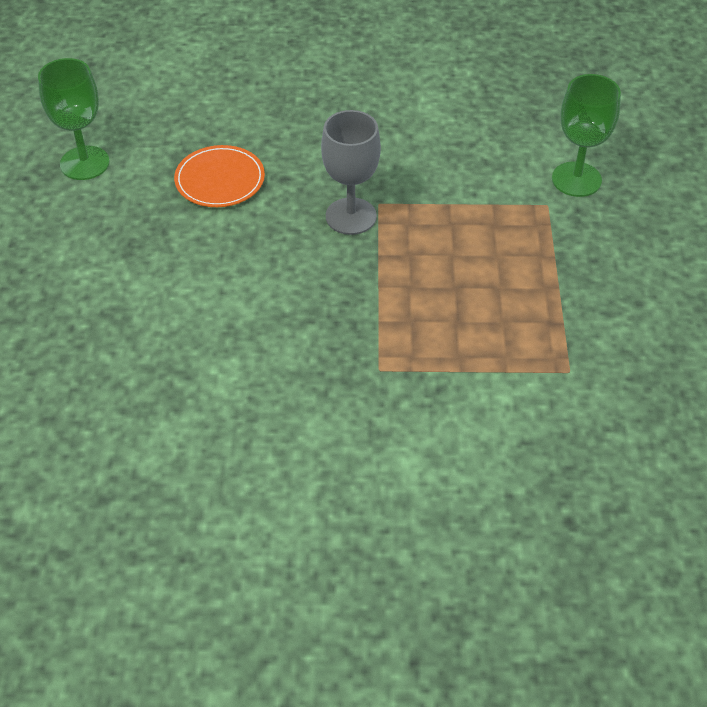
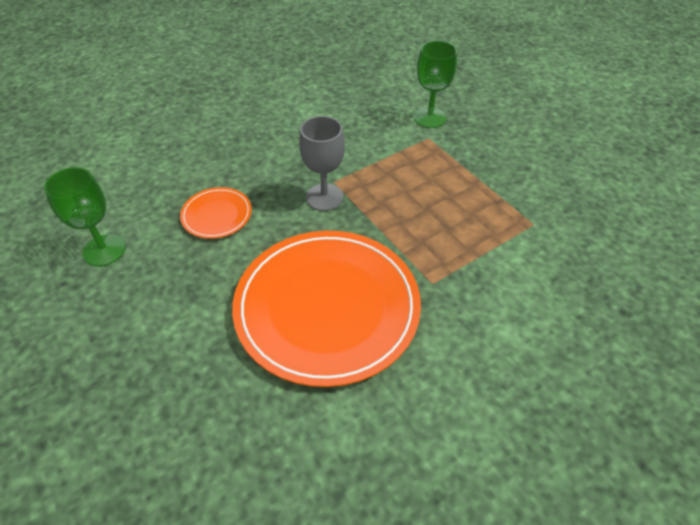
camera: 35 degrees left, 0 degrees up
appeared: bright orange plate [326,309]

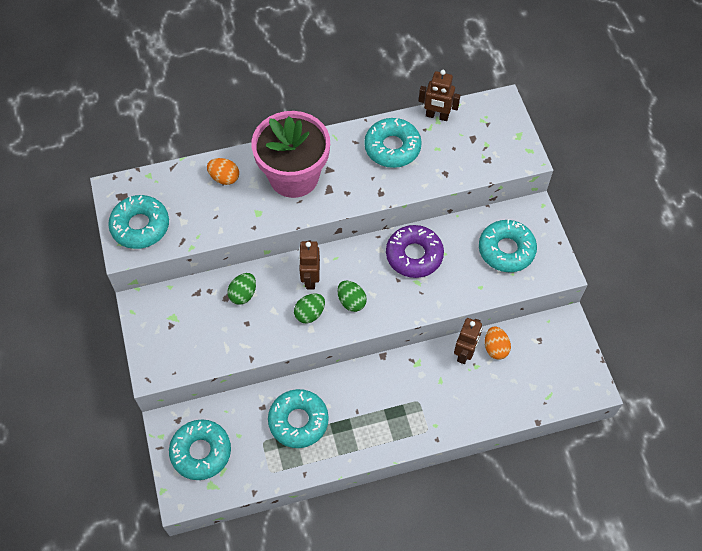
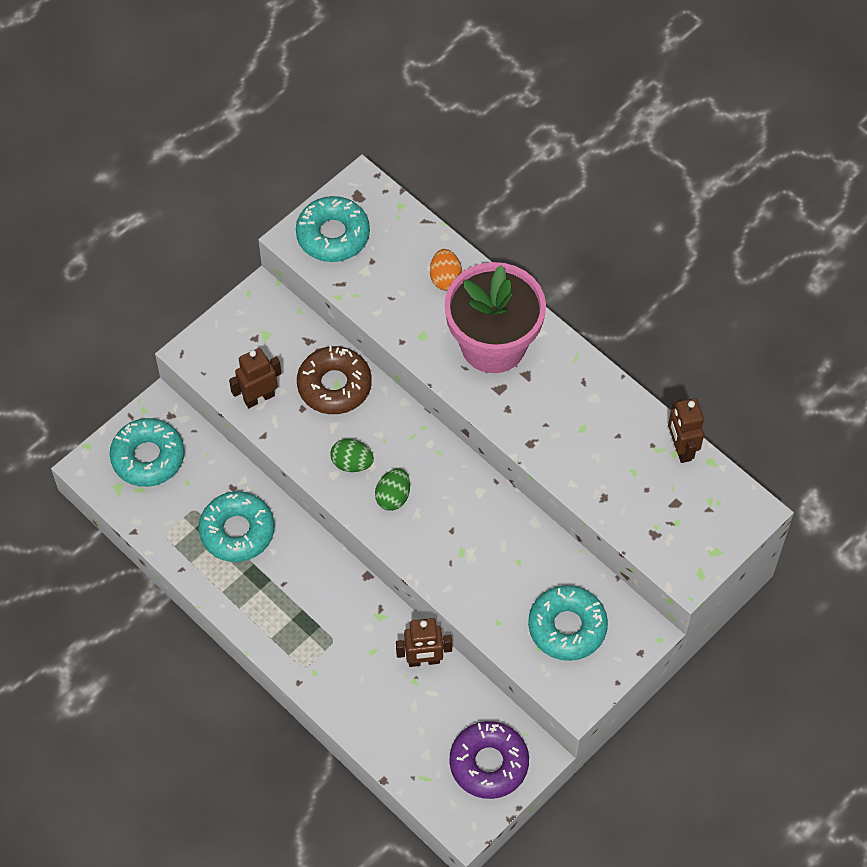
camera: 60 degrees right, 0 degrees up
missing: aqua donut [393,143]; bright orange egg shape [498,343]
relocated: brown robot figure [309,265] to [255,378]; royal purple donut [415,251] to [489,760]
exchanged: green egg shape [241,289] to brown donut [334,380]

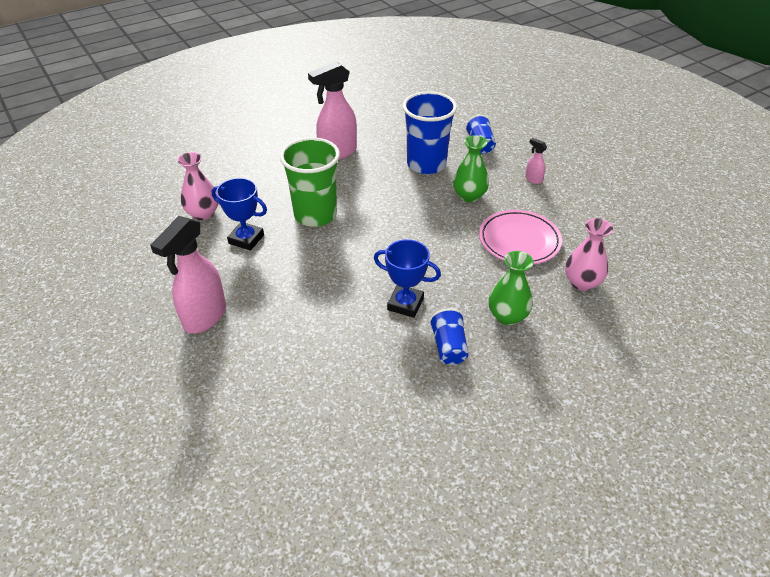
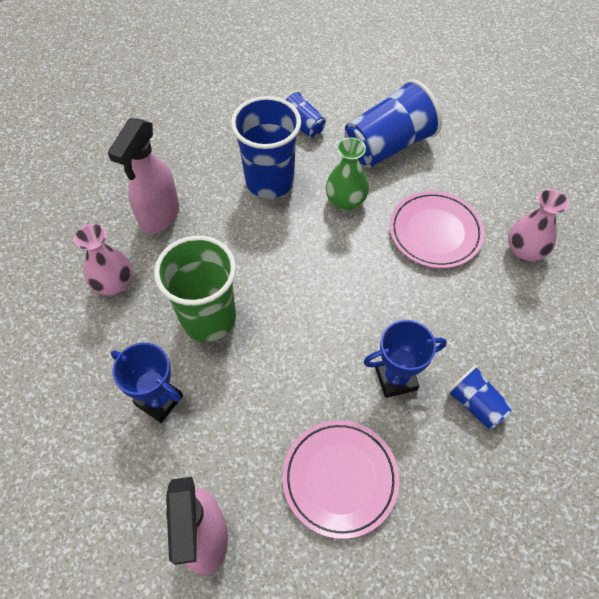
camera: 35 degrees left, 15 degrees up
missing: green flower vase [511,288]
appeared: rose-pink plate [340,479]
relocated: rose-pink flower vase [197,186] to [103,259]
exchanged: rose-pink sprayer [536,161] to cobalt beaker [393,123]
spun: cobalt award cup [239,214] = [147,383] 45 degrees clockwise

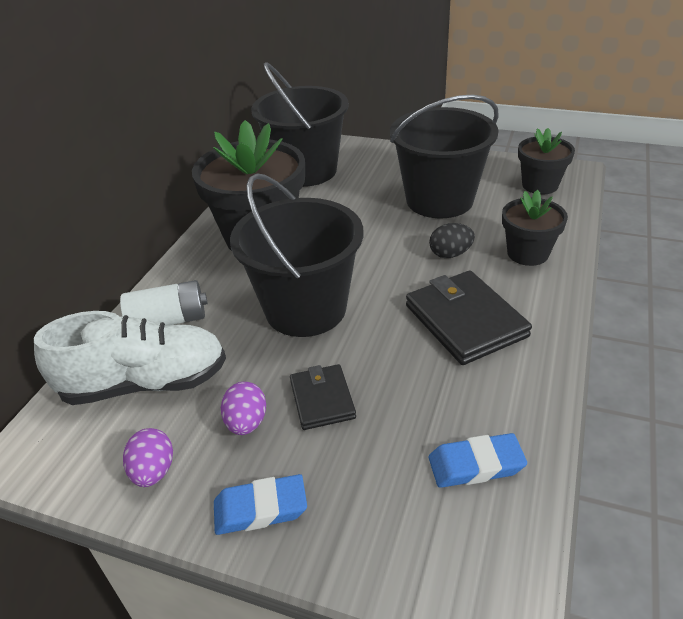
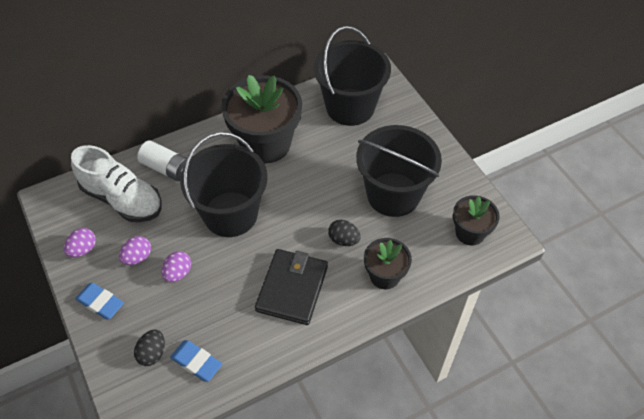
camera: 40 degrees right, 15 degrees up
appeared: ebony egg shape [149,347]
exchanged: ebony wallet [323,397] to royal purple egg shape [176,266]

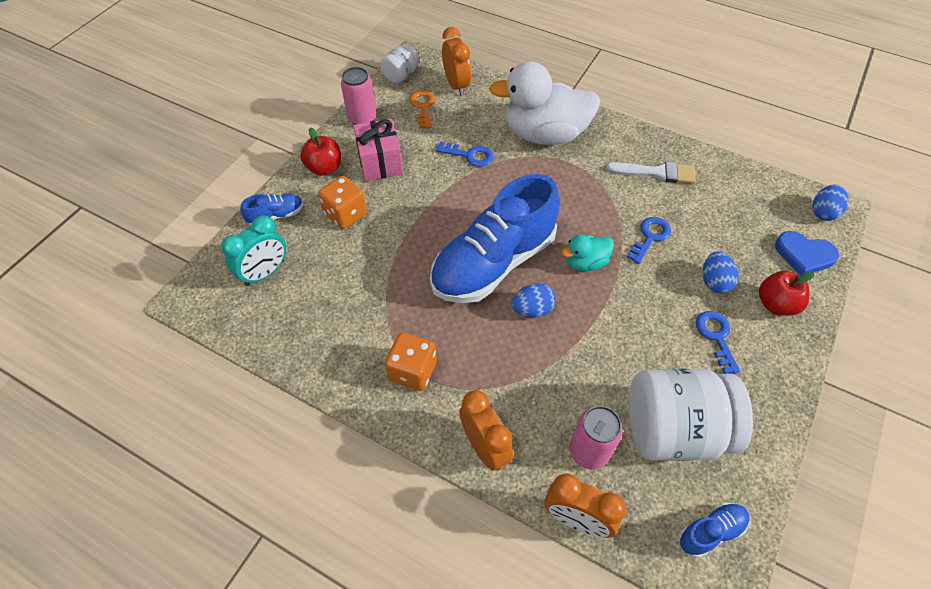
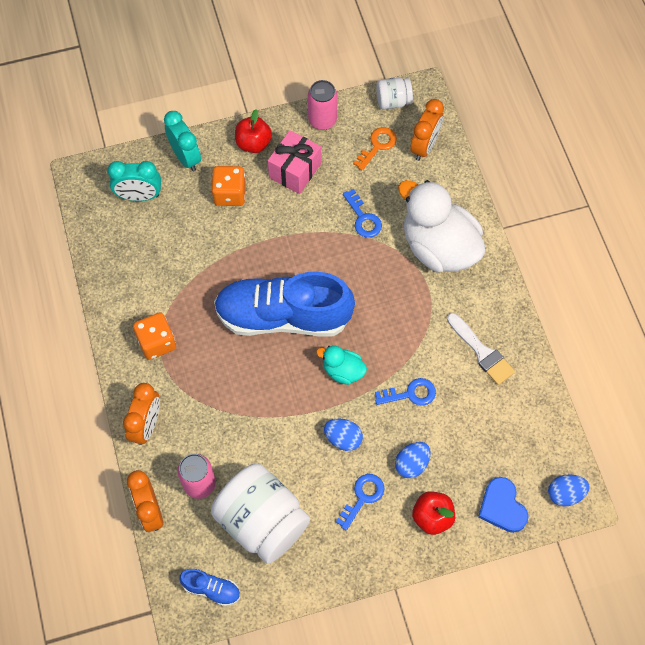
camera: 45 degrees right, 10 degrees up
relocated: cobalt egg shape [534,300] to [343,434]
exchanged: cobalt shoe [272,210] to aqua alarm clock [182,141]

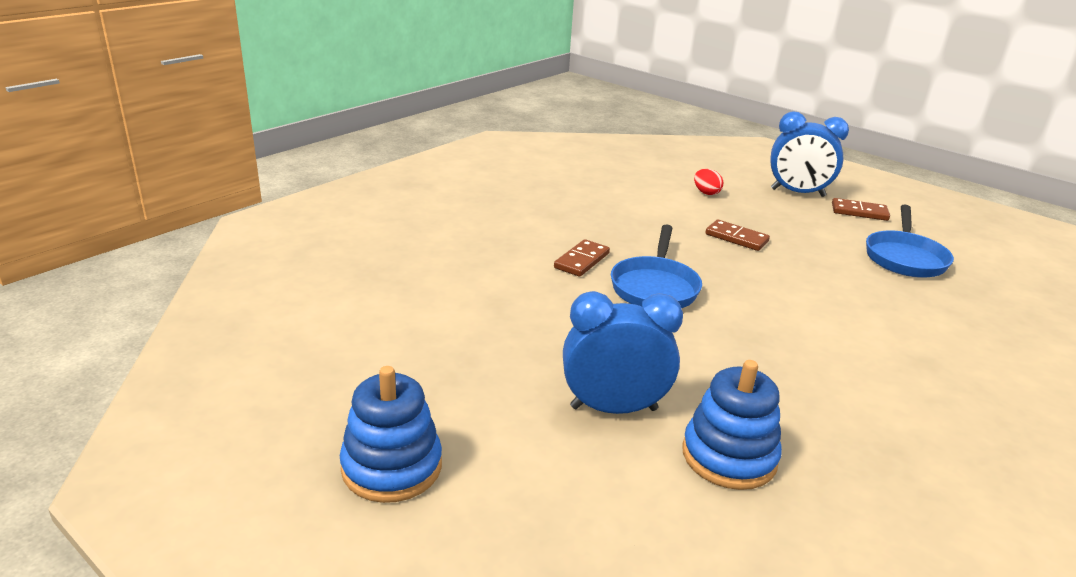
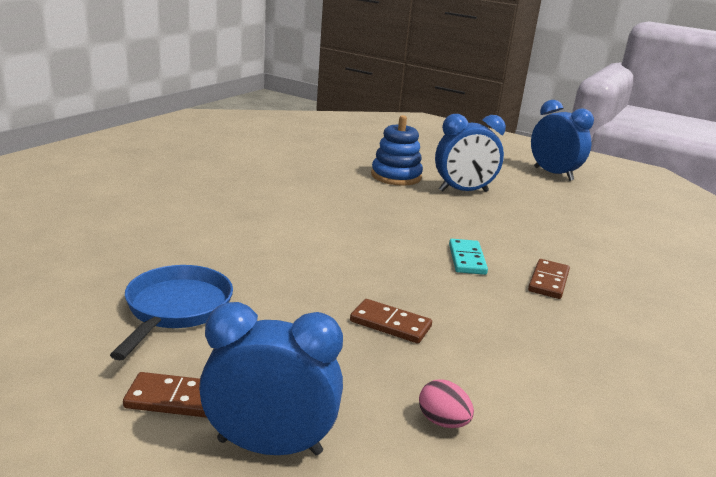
camera: 170 degrees right, 5 degrees down
exchanged: cobalt skillet [656,266] to aqua domino [468,257]; cobalt stacking toy [391,434] to cobalt alarm clock [562,140]
colour: scarlet egg shape [708,182] to rose-pink egg shape [446,403]

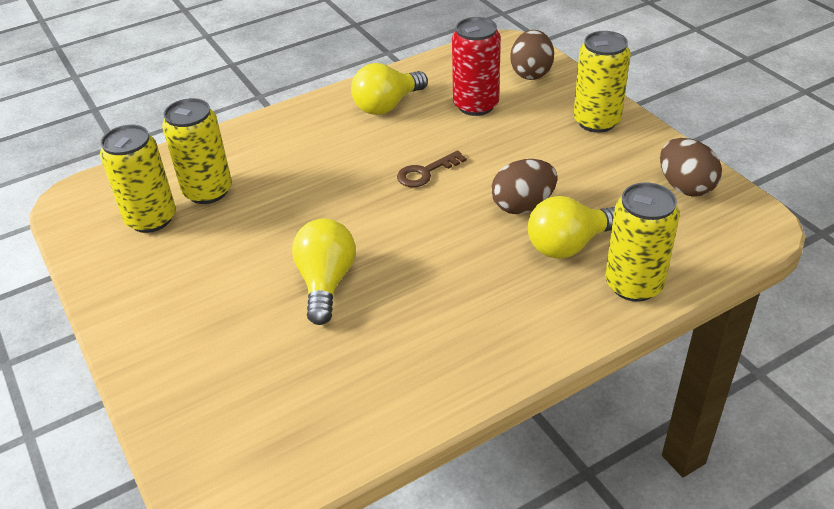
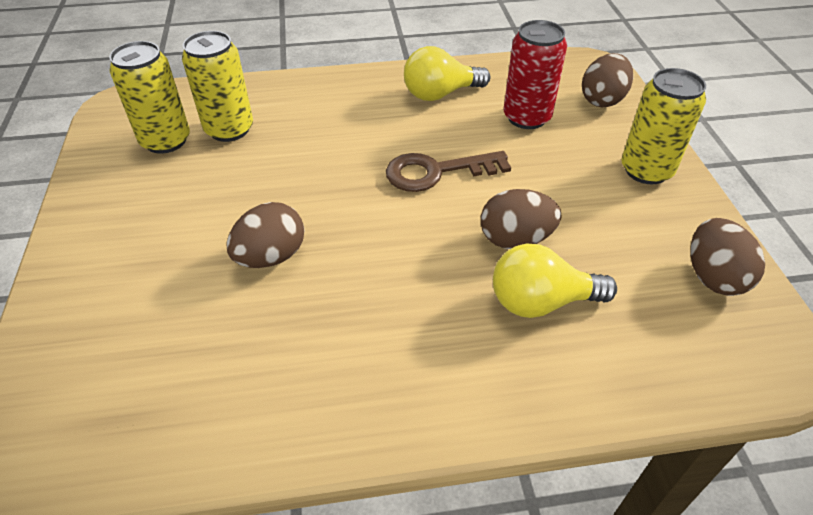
camera: 20 degrees right, 5 degrees up
missing: golden can [642,242]
exchanged: golden bulb [323,271] to brown egg shape [265,235]
size: brown latchkey [432,168] = [448,171] x1.55

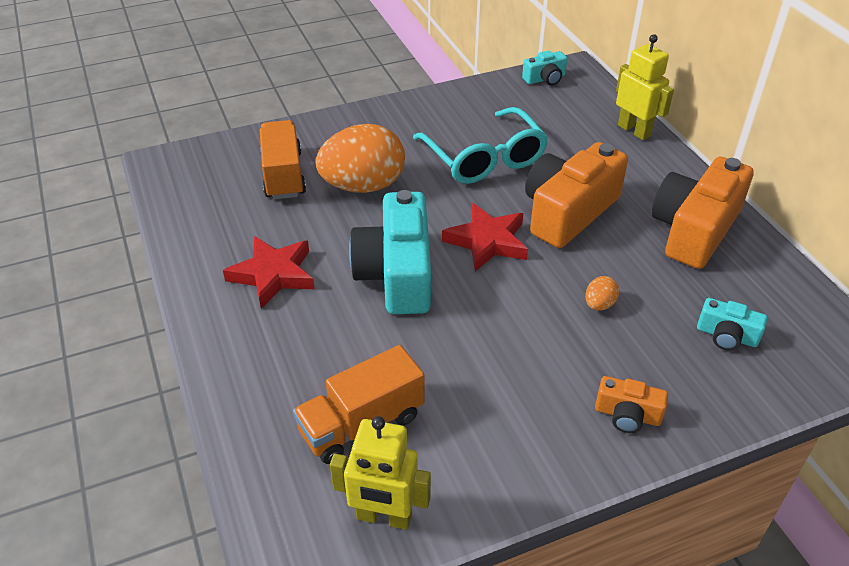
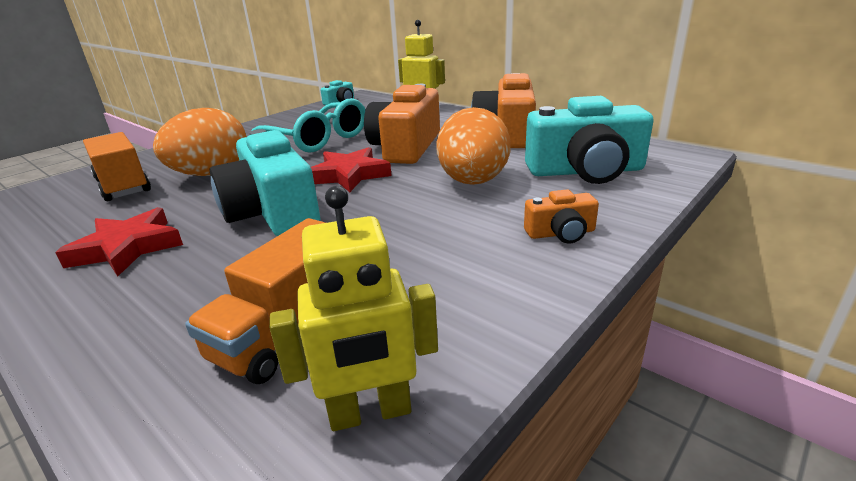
camera: 25 degrees left, 15 degrees down
size: bright orange egg shape [602,293] = [473,146] x2.46; aqua compact camera [732,324] = [589,140] x2.11

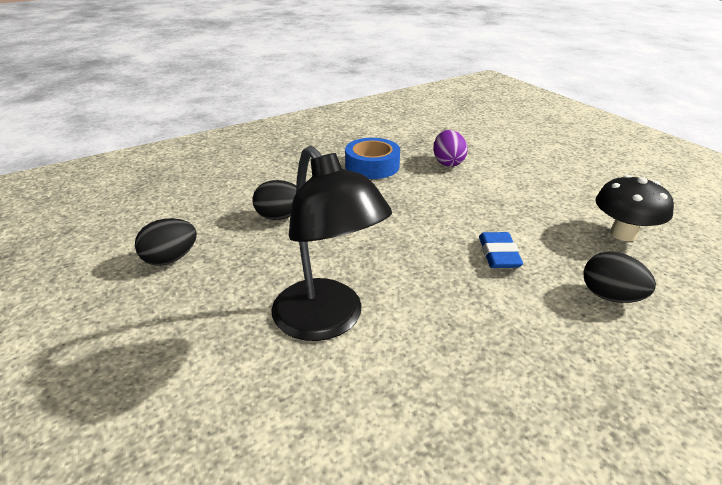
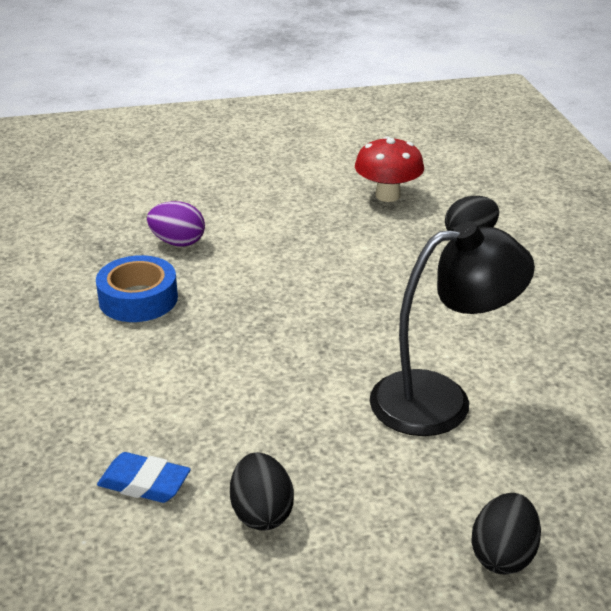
camera: 70 degrees left, 0 degrees up
relocated: cobalt gum eraser [501,250] to [144,477]; ebony egg shape [274,200] to [506,534]
colour: ebony fungus [635,208] to scarlet fungus [389,169]

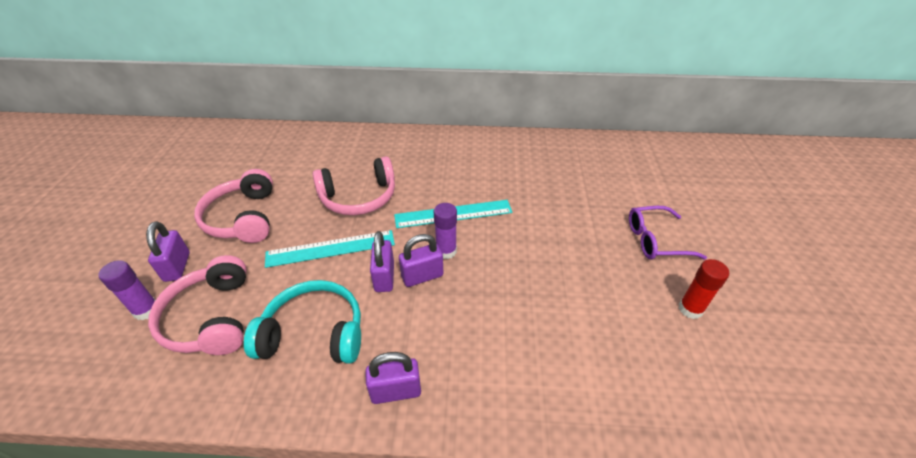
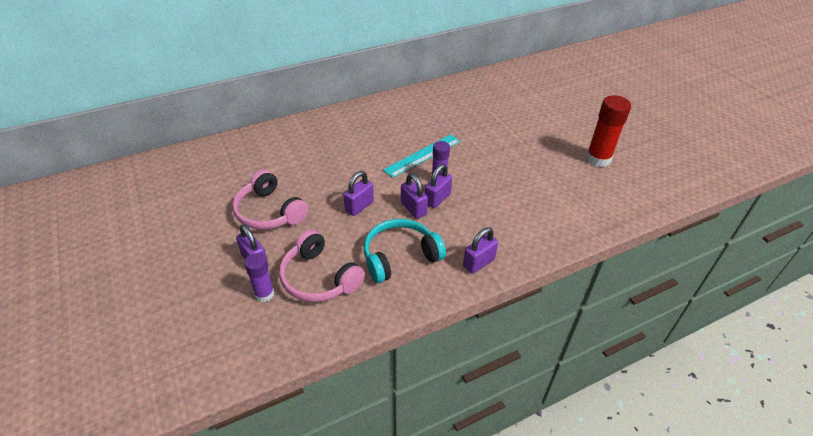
camera: 30 degrees left, 0 degrees up
missing: rose-pink headset [354,186]; royal purple spectacles [668,233]
exchanged: aqua ruler [330,249] to royal purple lock [358,193]
size: scarlet glue stick [704,289] = [608,131] x1.65

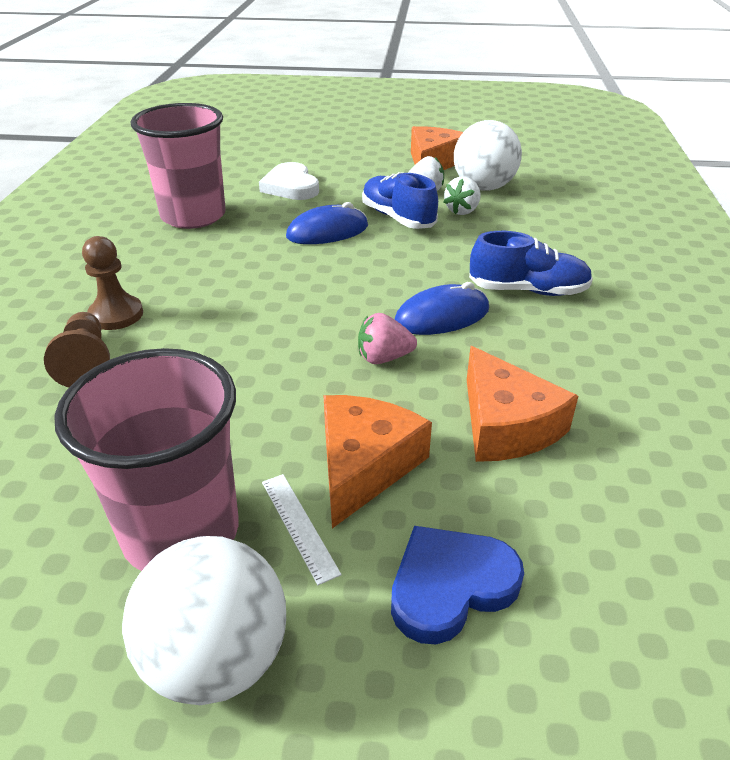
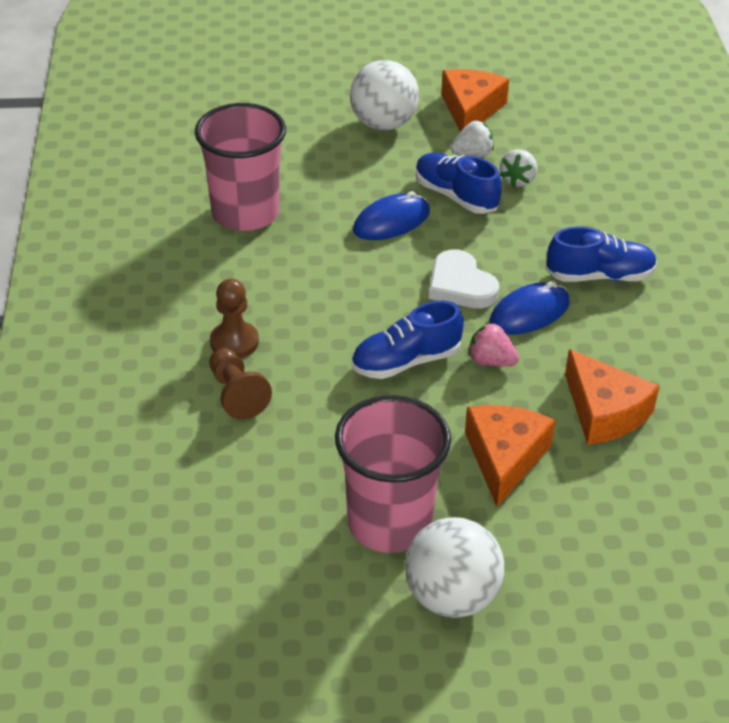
camera: 10 degrees left, 5 degrees up
missing: snow-white ruler [301,529]; cobalt heart [457,585]
appeared: cobalt shoe [408,340]
relocated: snow-white sphere [488,155] to [384,95]; snow-white heart [289,181] to [464,278]
spun: rose-pink strawberry [387,338] = [493,344] 45 degrees clockwise

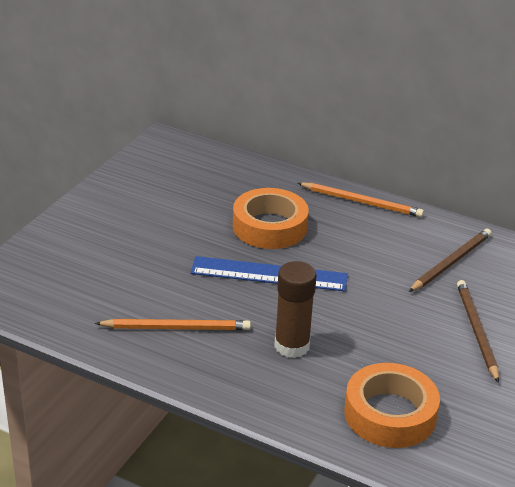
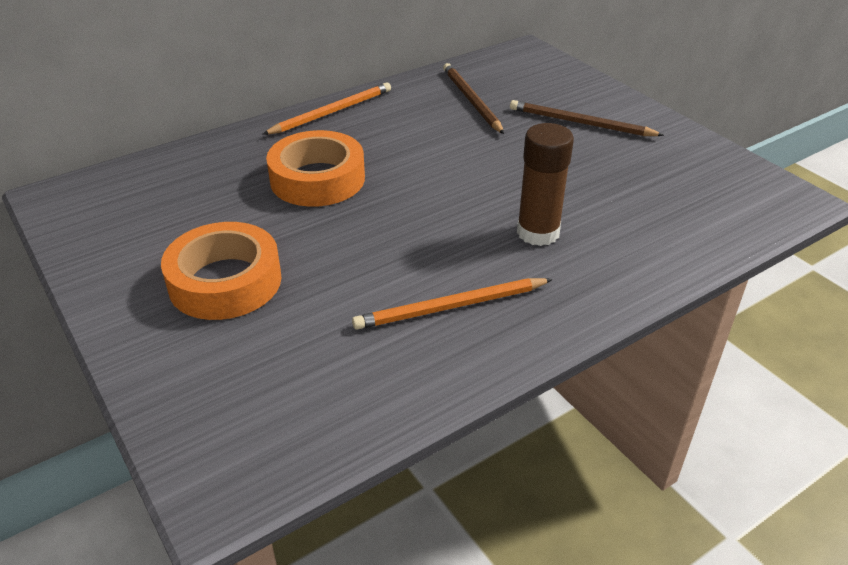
camera: 60 degrees left, 5 degrees up
missing: cobalt ruler [269,273]
relocated: bright orange tape [392,405] to [221,271]
spun: bright orange lead pencil [173,324] = [452,304] 135 degrees counterclockwise

